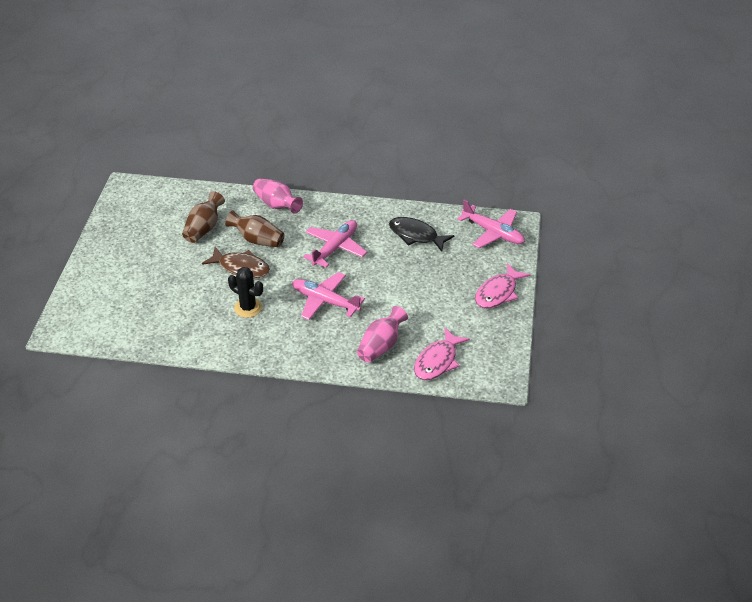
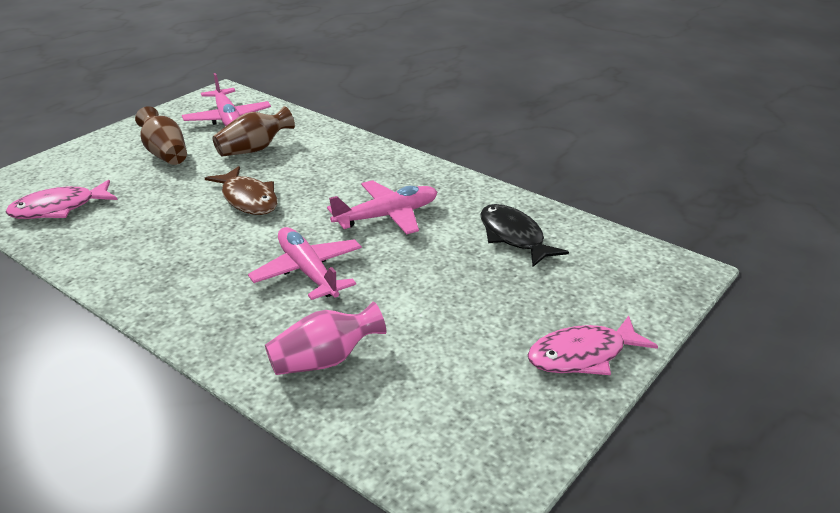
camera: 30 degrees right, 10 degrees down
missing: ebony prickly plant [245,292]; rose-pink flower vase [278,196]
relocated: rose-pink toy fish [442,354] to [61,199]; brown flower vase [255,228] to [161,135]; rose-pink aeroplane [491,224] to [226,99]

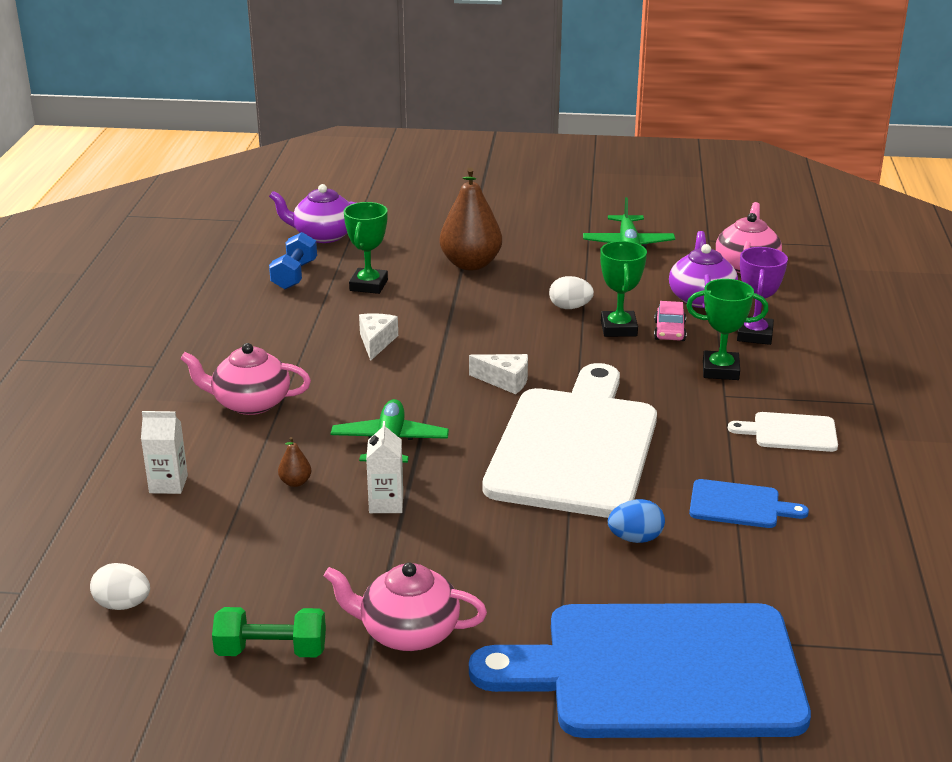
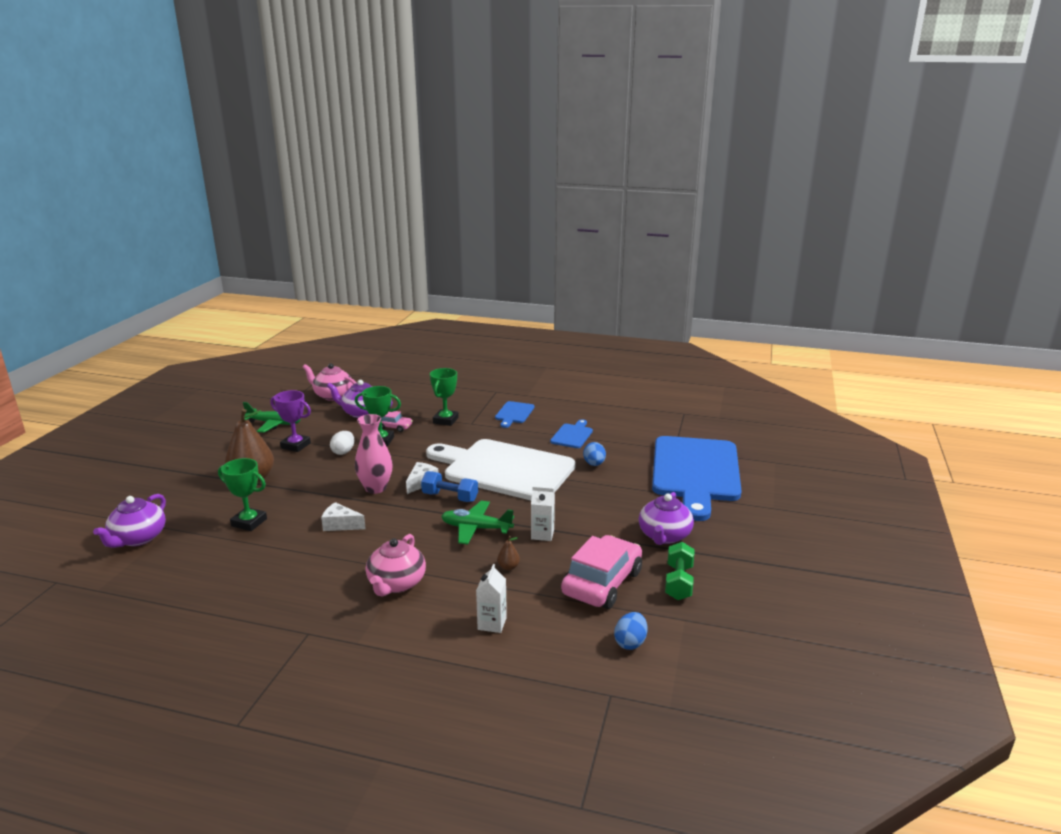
camera: 80 degrees left, 5 degrees down
appeared: rose-pink flower vase [374,454]; rose-pink car [601,572]
relocated: royal purple award cup [762,296] to [290,421]; cobalt free weight [293,260] to [449,486]
colour: snow-white chopping board [783,432] to cobalt chopping board [514,414]; snow-white egg shape [120,586] to cobalt egg shape [630,631]; rose-pink china teapot [405,606] to royal purple china teapot [666,518]

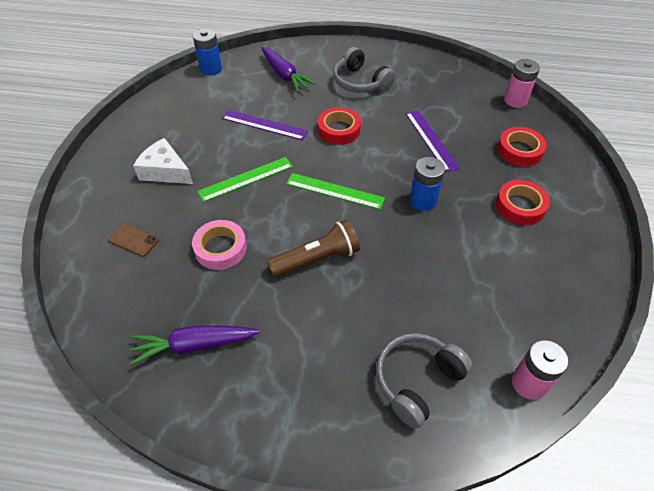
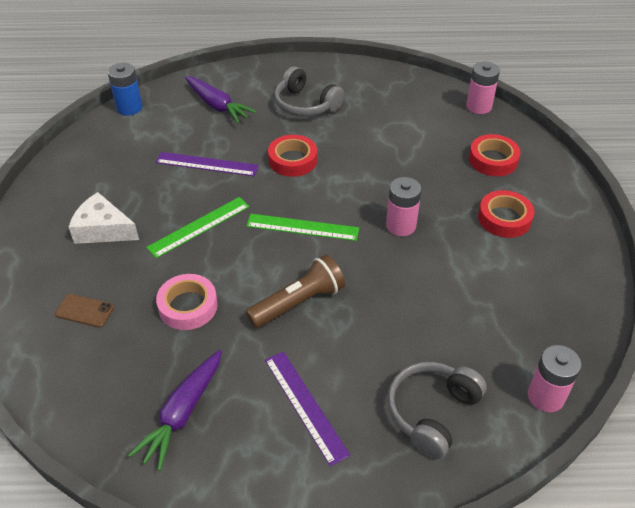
camera: 10 degrees left, 5 degrees down
relocated: royal purple ruler [433,141] to [307,408]
colour: cobalt AA battery [427,184] to rose-pink AA battery [404,206]
spun: royal purple carrot [195,345] = [175,410] 45 degrees counterclockwise

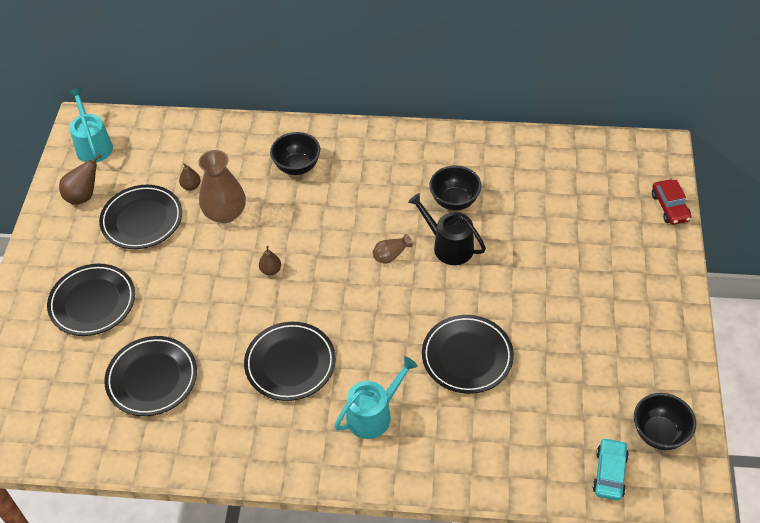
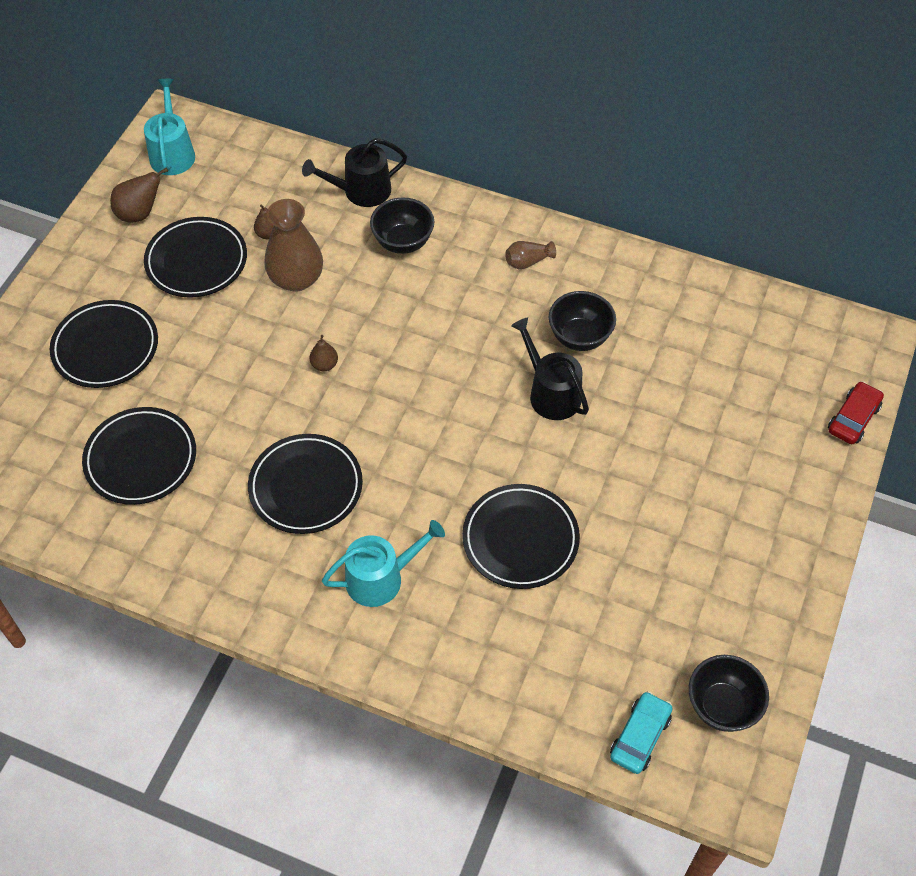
camera: 15 degrees right, 5 degrees up
appeared: ebony watering can [354,172]
relocated: brown flower vase [393,249] to [530,255]
spun: scarlet car [671,202] = [856,412] 150 degrees counterclockwise

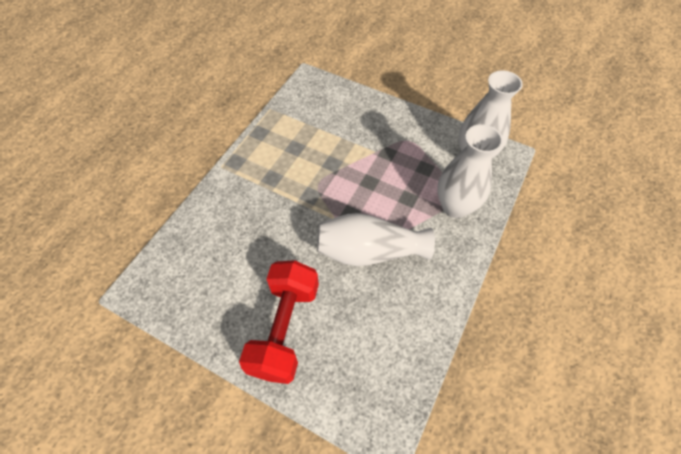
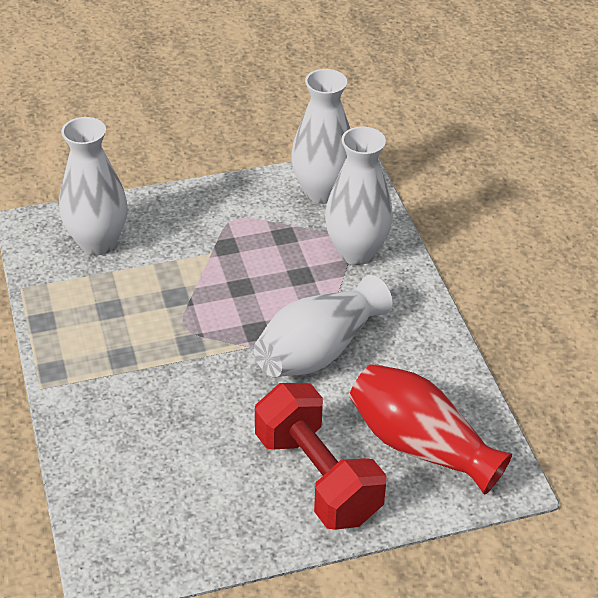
camera: 45 degrees left, 15 degrees down
appeared: snow-white flower vase [93,186]; scarlet flower vase [431,429]

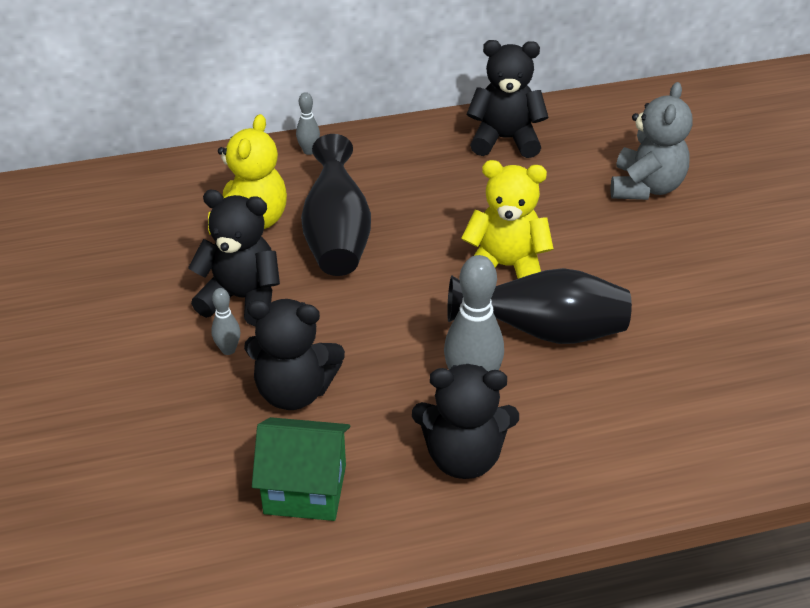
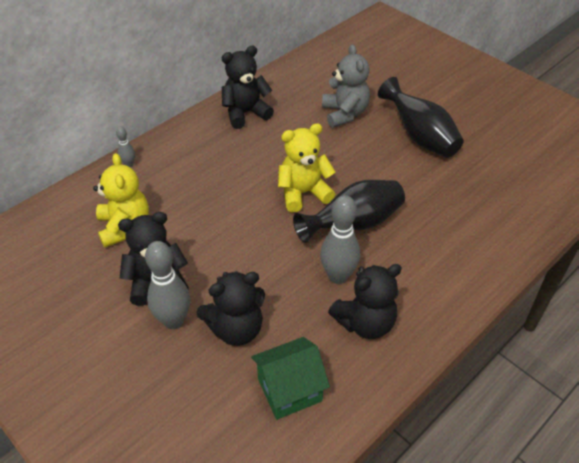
camera: 30 degrees left, 5 degrees up
relocated: ebony flower vase [336,205] to [421,117]
size: gray tenpin [225,321] = [167,285] x2.00

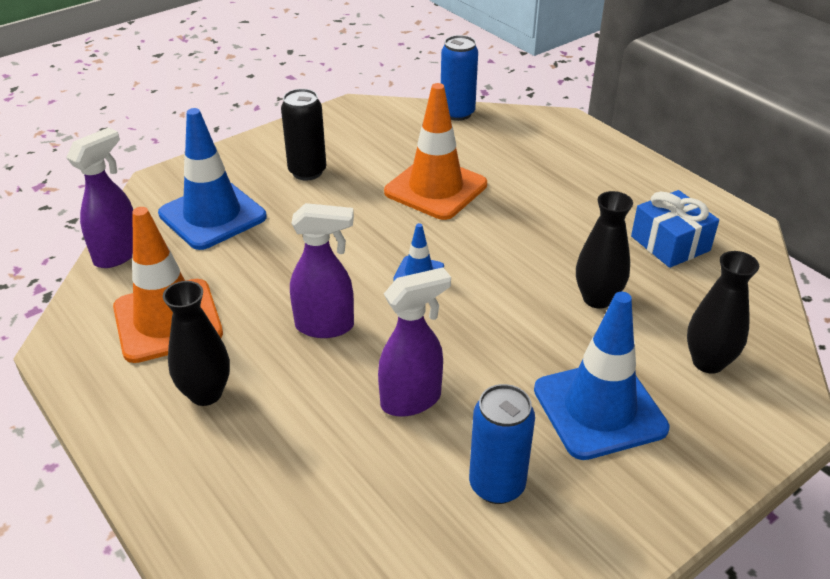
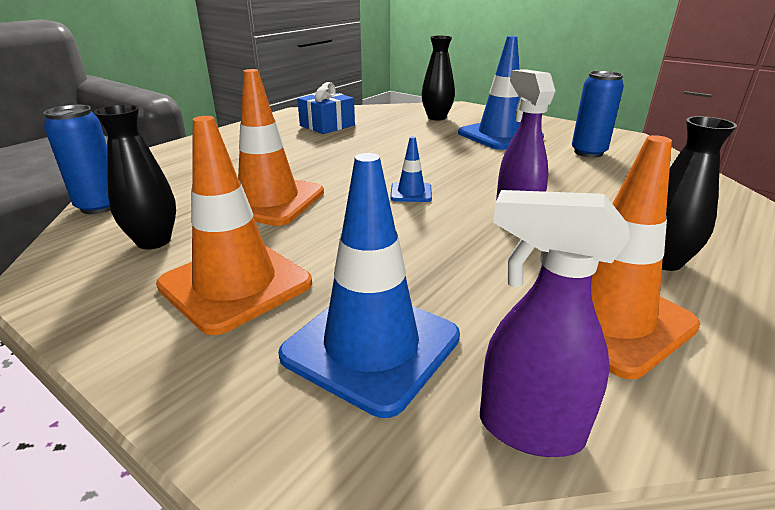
camera: 105 degrees left, 10 degrees down
missing: royal purple sprayer [414,342]
relocated: ebony flower vase [604,249] to [135,176]
exchanged: ebony can [303,134] to bright orange traffic cone [234,225]

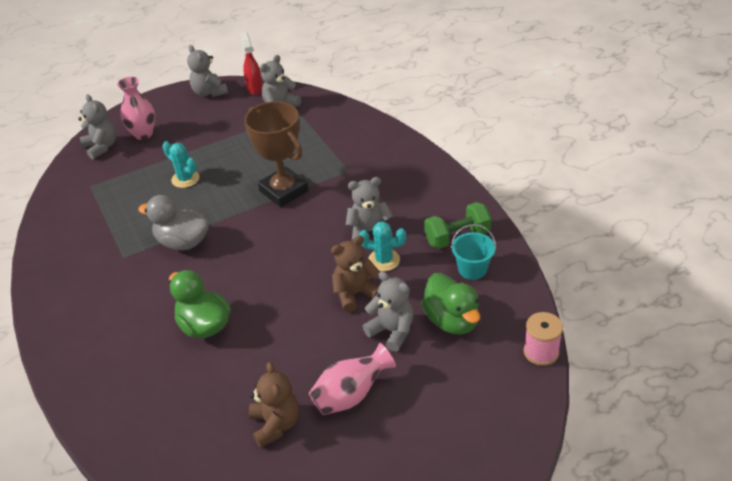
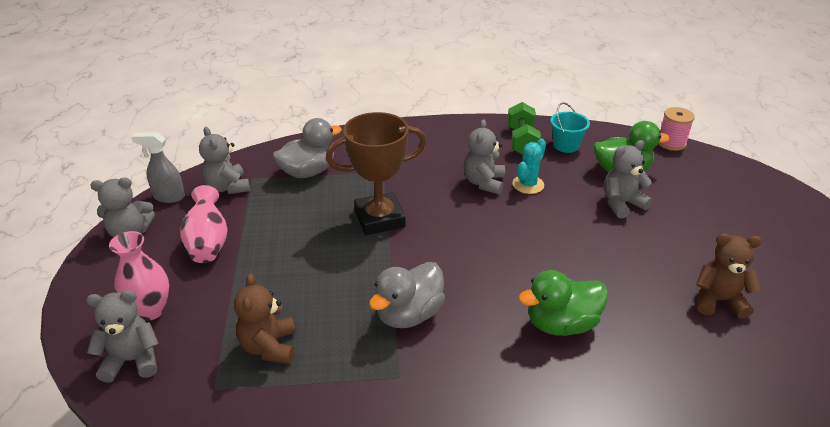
camera: 70 degrees left, 5 degrees down
missing: aqua prickly plant [181,164]
appeared: gray rubber duck [307,148]
relocated: rose-pink flower vase [352,379] to [204,224]; brown teddy bear [355,273] to [265,318]
colour: scarlet sprayer [251,63] to gray sprayer [158,167]

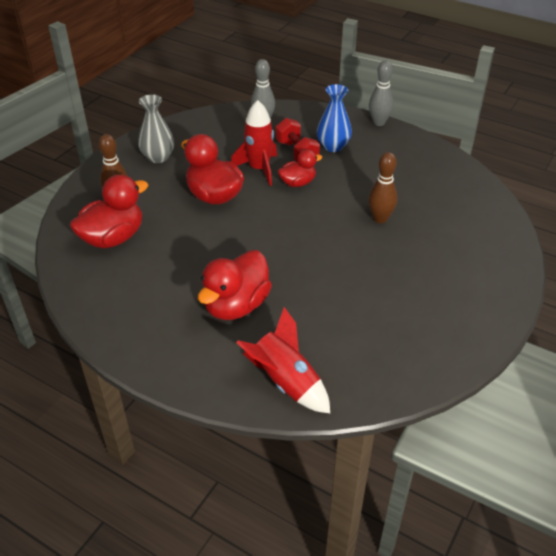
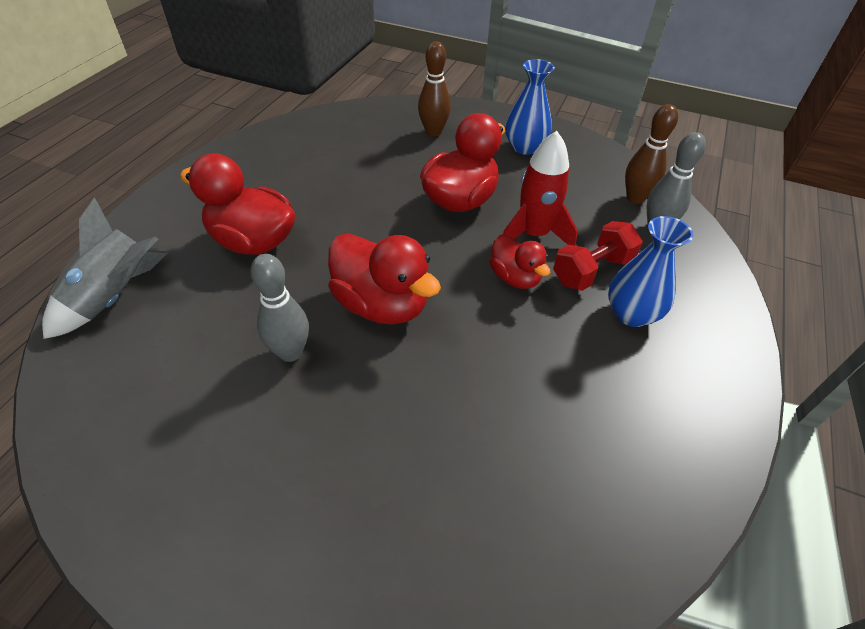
camera: 80 degrees right, 5 degrees up
relocated: gray tenpin [381,93] to [280,308]; scarlet rubber duck [109,211] to [384,278]; brown tenpin [383,187] to [651,154]
colour: scarlet toy rocket [283,360] to gray toy rocket [105,268]; gray flower vase [156,128] to cobalt flower vase [530,107]

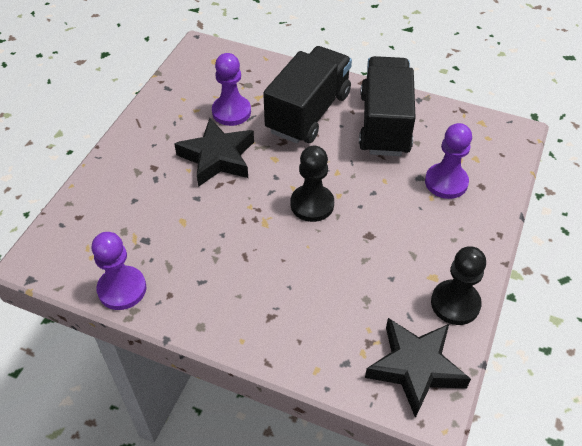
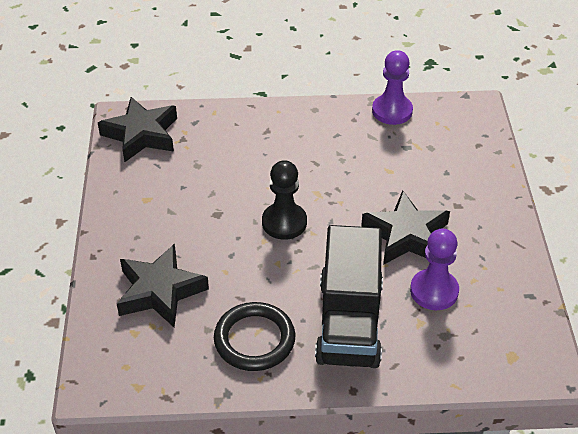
camera: 155 degrees right, 5 degrees down
missing: ebony pawn [458,285]
exchanged: royal purple pawn [448,161] to ebony star shape [163,285]; ebony truck [387,106] to ebony torus [254,336]

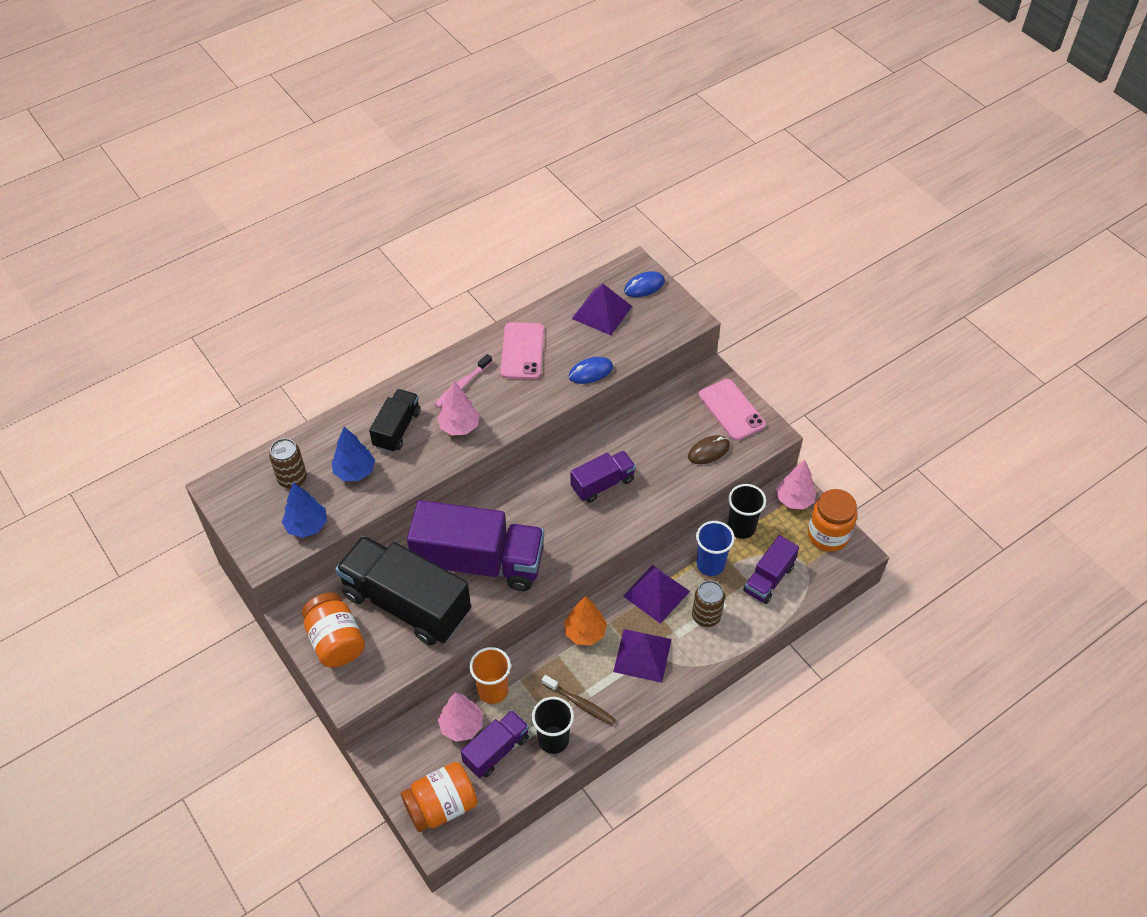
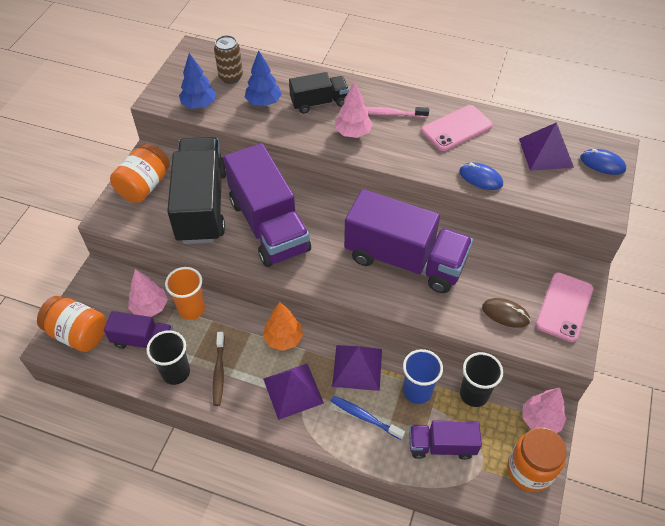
camera: 55 degrees right, 0 degrees up
exchanged: brown can [708,603] to cobalt tooth brush [368,418]
size: royal purple truck [603,477] = [408,241] x1.92

